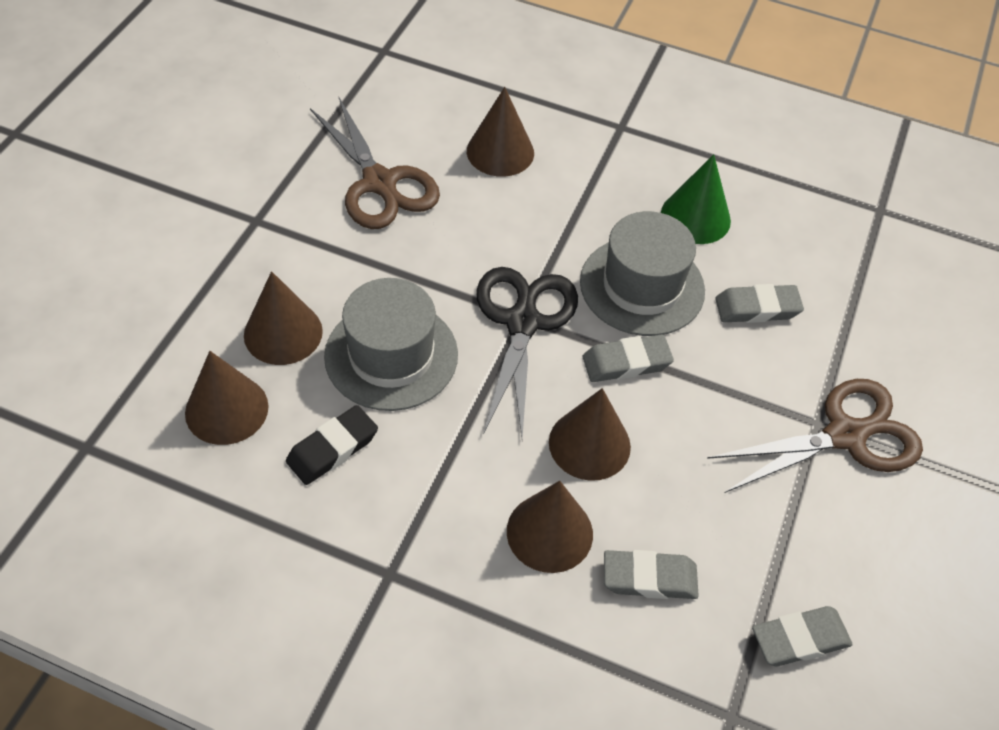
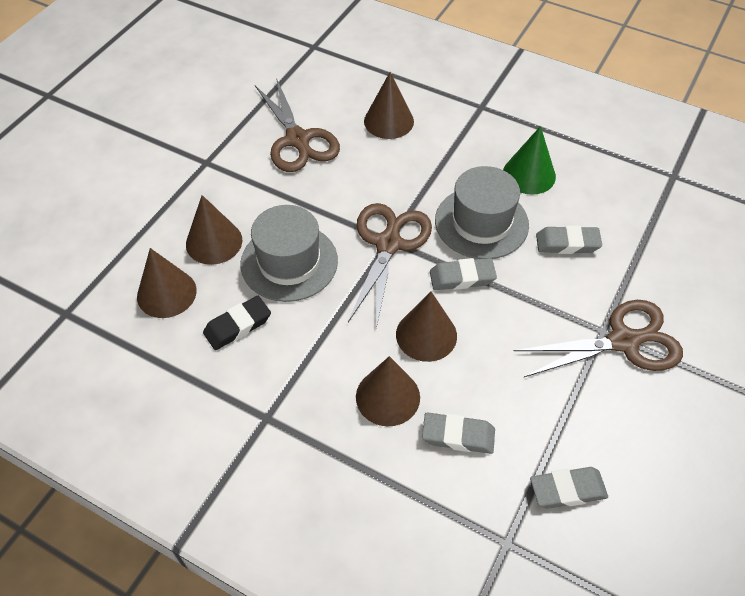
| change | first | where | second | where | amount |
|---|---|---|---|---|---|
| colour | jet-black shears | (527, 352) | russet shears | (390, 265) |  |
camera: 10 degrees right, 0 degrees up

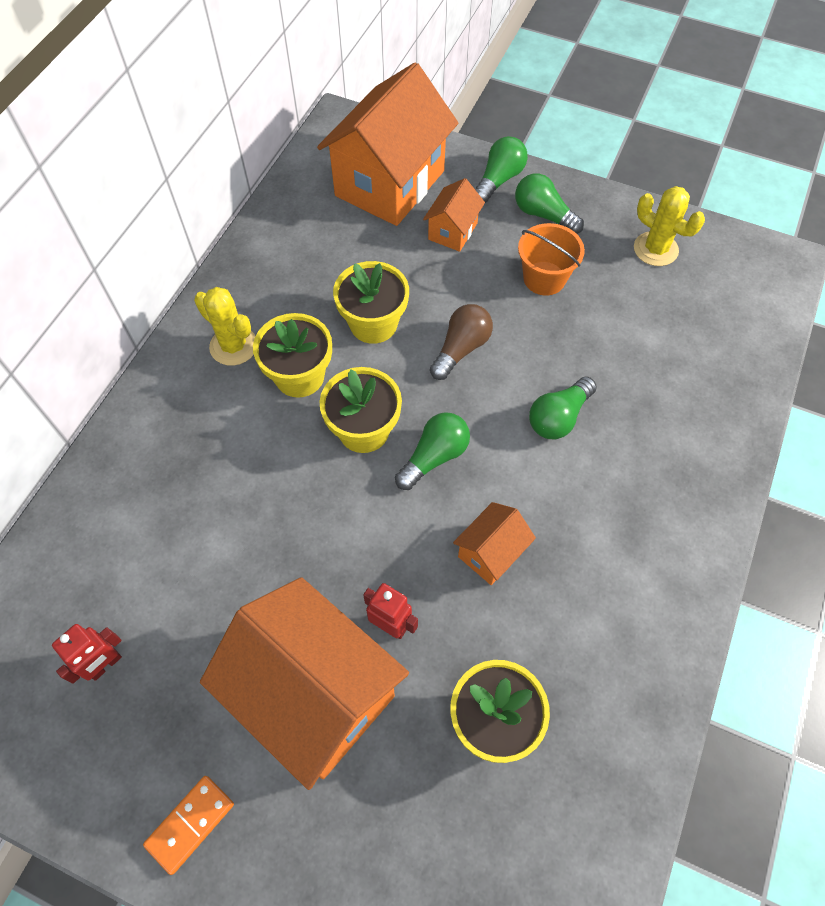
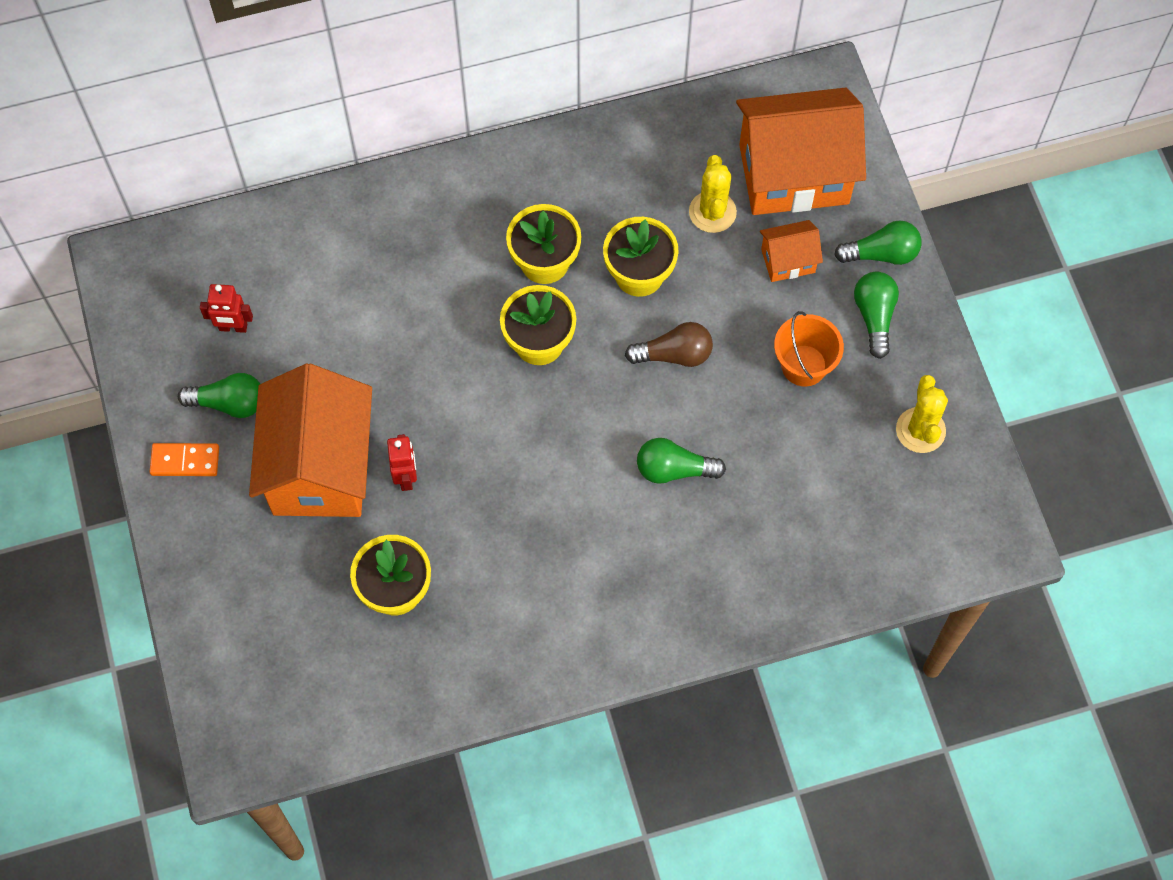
| change | first | where | second | where | amount |
|---|---|---|---|---|---|
| relocated | yellow saguaro cactus | (224, 326) |  | (713, 194) |  |
| relocated | emerald bulb | (432, 451) |  | (219, 395) |  |
| missing | orange toy house | (494, 543) |  |  |  |
camera: 50 degrees right, 5 degrees up

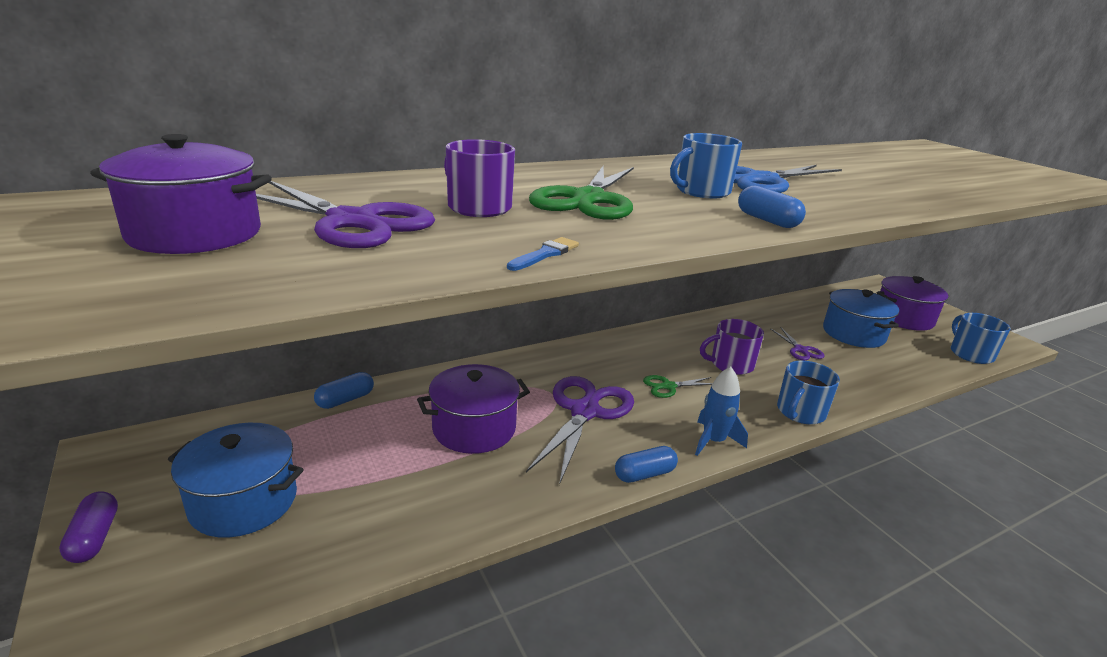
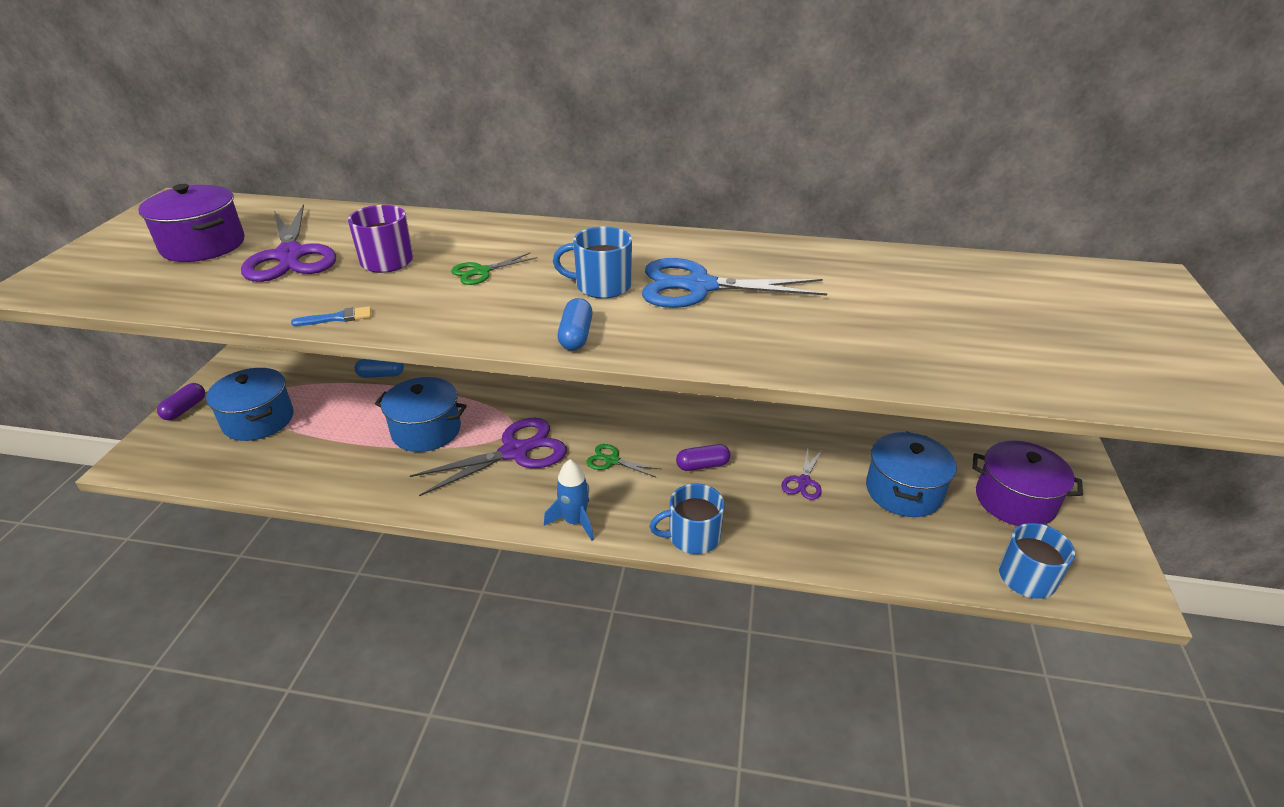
| change | first | where | second | where | amount |
|---|---|---|---|---|---|
| size | emerald shears | (581, 193) |  | (494, 269) | x0.49 |
| exchanged | violet coffee mug | (732, 347) | violet pill | (703, 457) |  |
| colour | violet stockpot | (473, 409) | cobalt stockpot | (421, 414) |  |
| missing | cobalt pill | (646, 464) |  |  |  |
camera: 40 degrees right, 10 degrees up

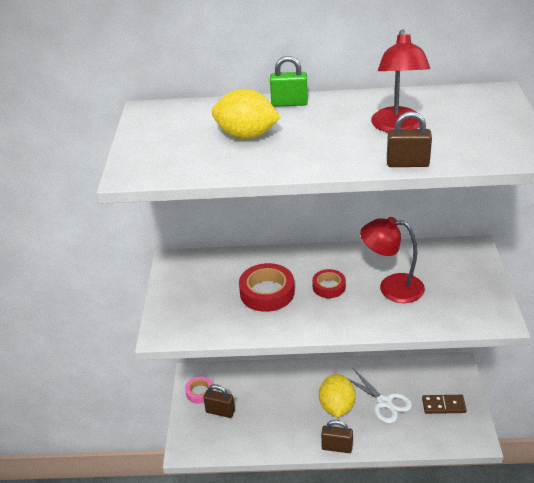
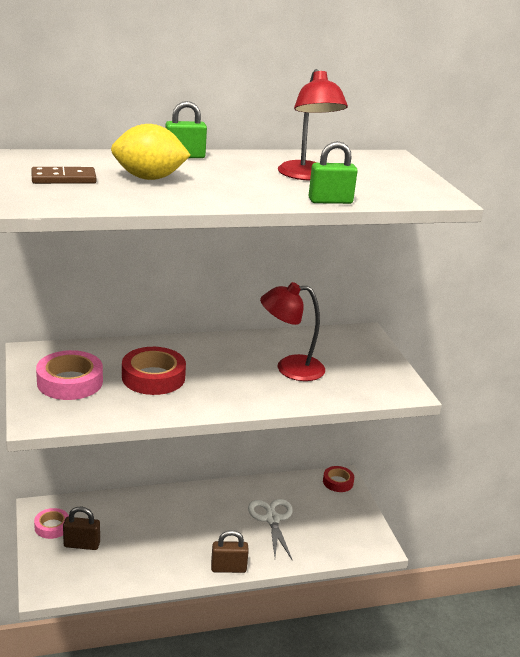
| change | first | where | second | where | amount |
|---|---|---|---|---|---|
| colour | russet small lock | (409, 139) | emerald small lock | (333, 172) |  |
| relocated | scarlet tape | (329, 283) |  | (338, 479) |  |
| spun | snow-white shears | (380, 395) |  | (270, 530) | 135 degrees counterclockwise |
| missing | yellow lemon | (337, 395) |  |  |  |
| relocated | russet domino piece | (444, 404) |  | (63, 175) |  |
| appeared |  |  | rosy tape | (69, 375) |  |
camera: 20 degrees left, 10 degrees down

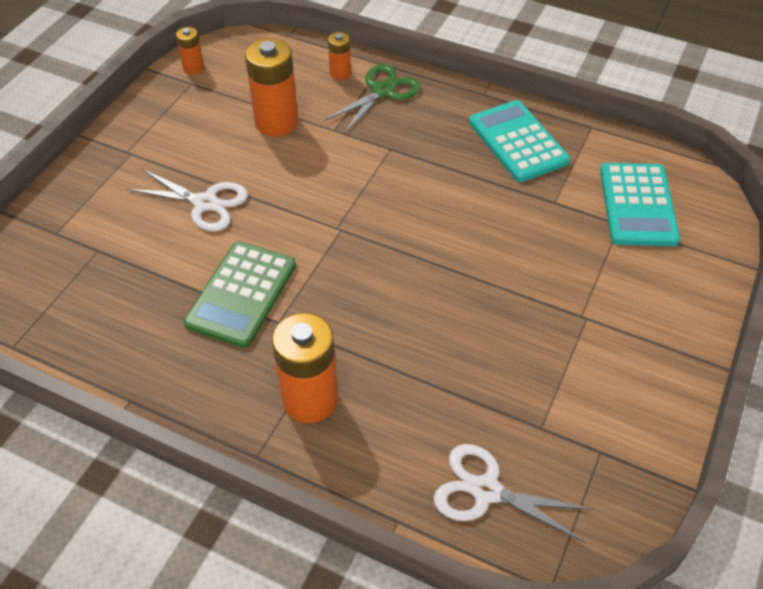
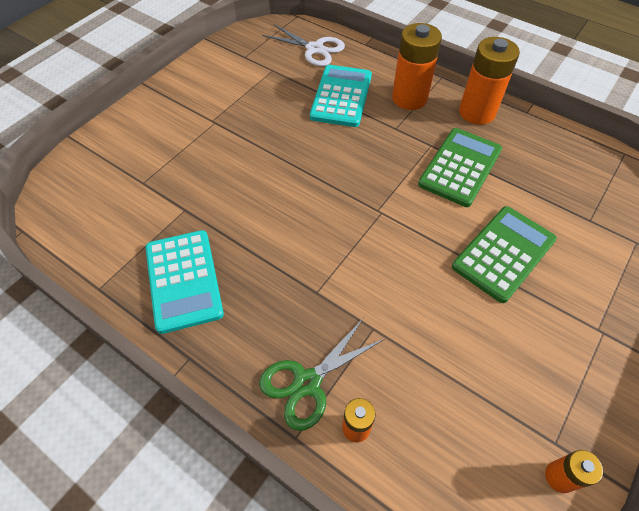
| change | first | where | second | where | amount |
|---|---|---|---|---|---|
| relocated | orange battery | (271, 87) |  | (489, 81) |  |
| relocated | aqua calculator | (640, 204) |  | (341, 96) |  |
| exchanged | snow-white shears | (187, 200) | emerald calculator | (504, 254) |  |
camera: 170 degrees left, 5 degrees up

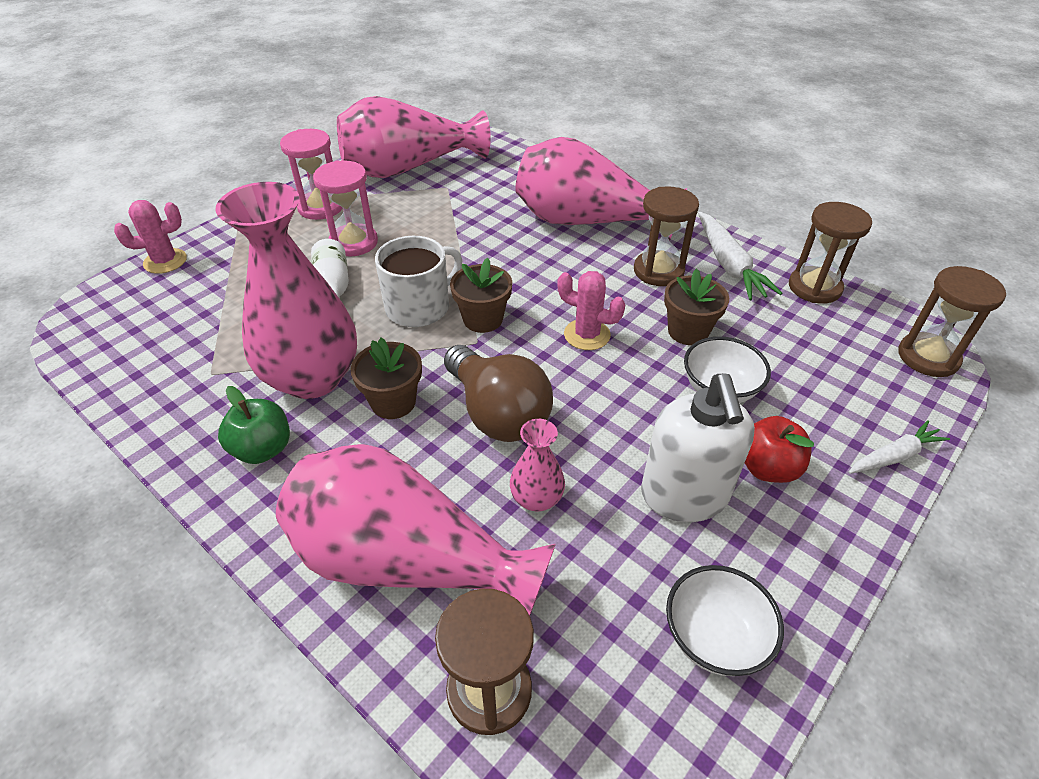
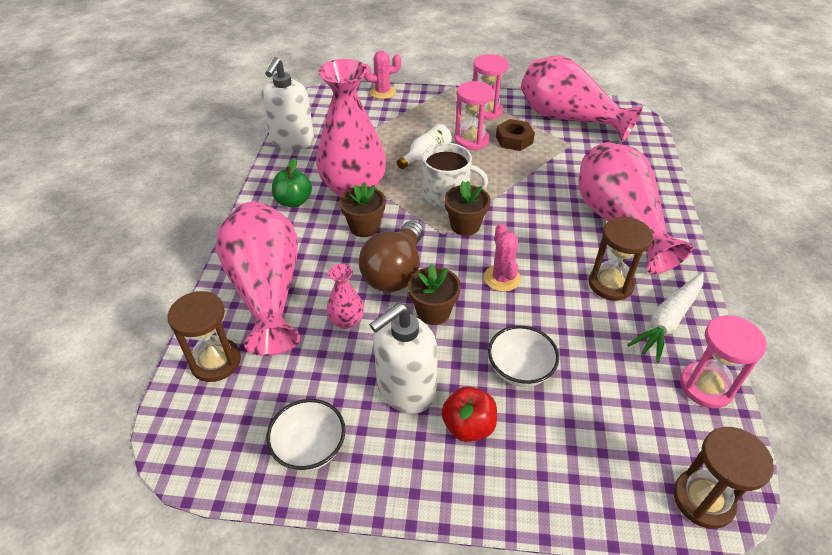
| change | first | where | second | where | amount |
|---|---|---|---|---|---|
| spun | rosy saguaro cactus | (150, 237) |  | (382, 75) | 45 degrees counterclockwise |
| colour | russet sand timer | (830, 253) | rosy sand timer | (723, 361) |  |
| relocated | russet potted plant | (696, 306) |  | (434, 294) |  |
| missing | snow-white root vegetable | (899, 447) |  |  |  |
| appeared |  |  | snow-white soap pump | (287, 103) |  |
| appeared |  |  | russet hexagon nut | (515, 135) |  |
camera: 55 degrees right, 0 degrees up

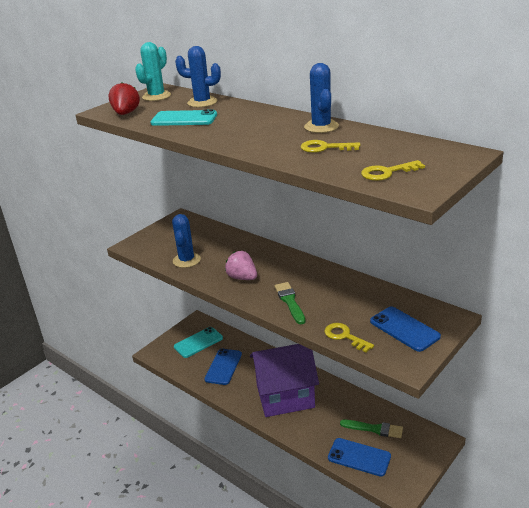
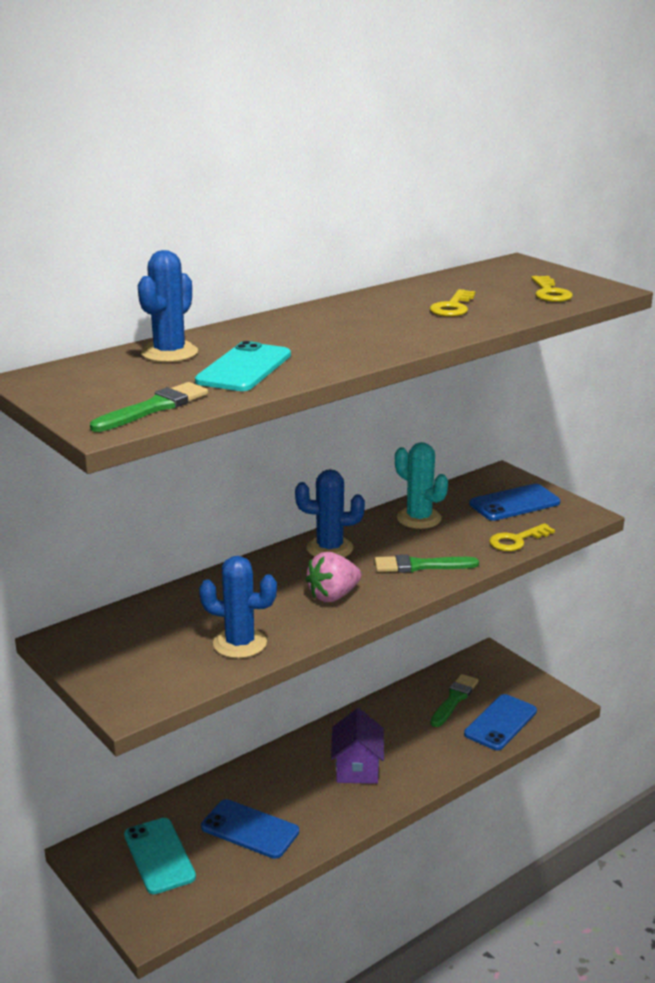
| change | first | where | second | where | amount |
|---|---|---|---|---|---|
| relocated | aqua saguaro cactus | (153, 71) |  | (421, 485) |  |
| relocated | cobalt saguaro cactus | (321, 98) |  | (330, 513) |  |
| exchanged | scarlet toy strawberry | (124, 98) | emerald paintbrush | (149, 407) |  |
| size | violet toy house | (284, 380) |  | (357, 746) | x0.54 |
camera: 80 degrees left, 5 degrees down

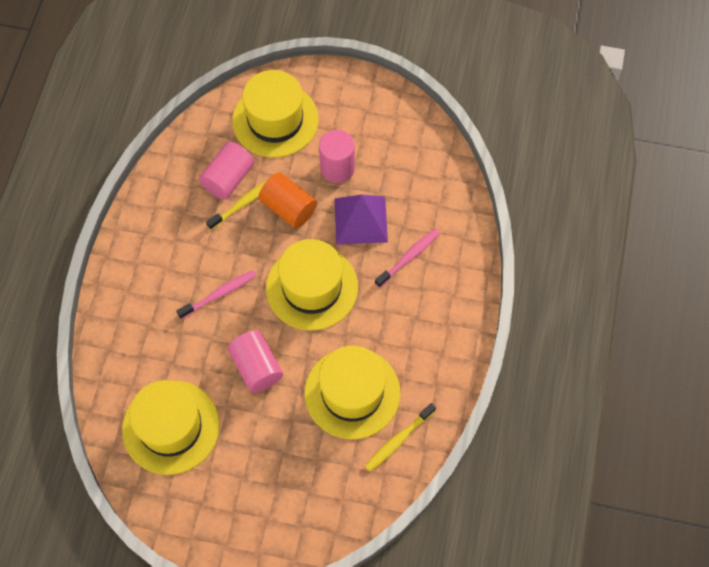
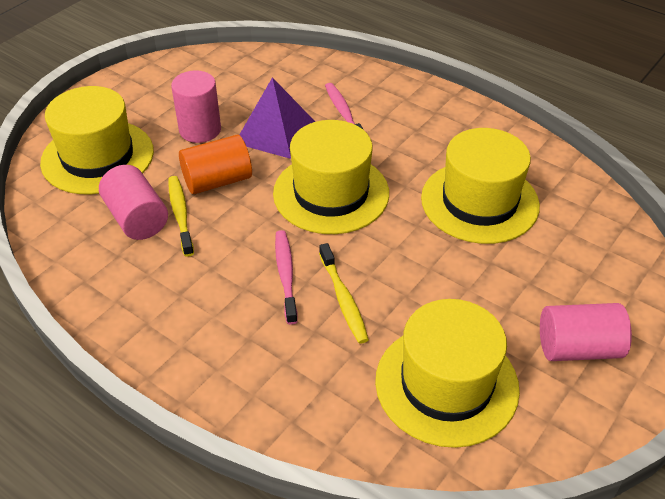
| change | first | where | second | where | amount |
|---|---|---|---|---|---|
| relocated | rosy cylinder | (255, 361) |  | (586, 332) |  |
| relocated | yellow tooth brush | (400, 437) |  | (344, 293) |  |
camera: 65 degrees left, 20 degrees down

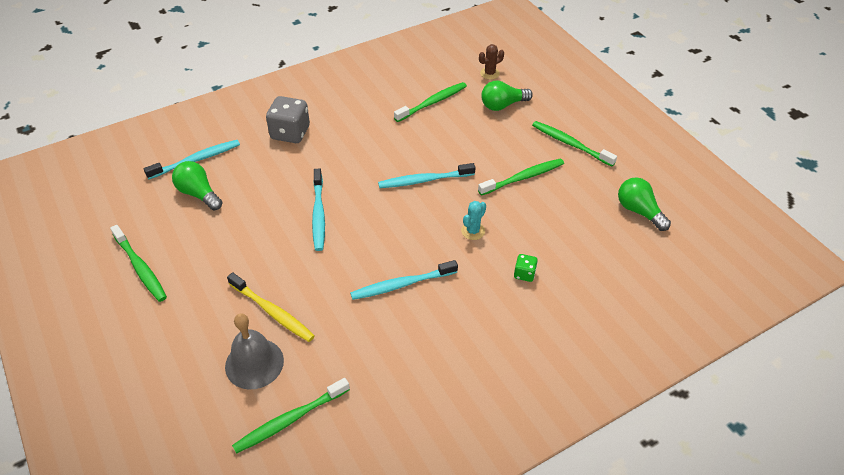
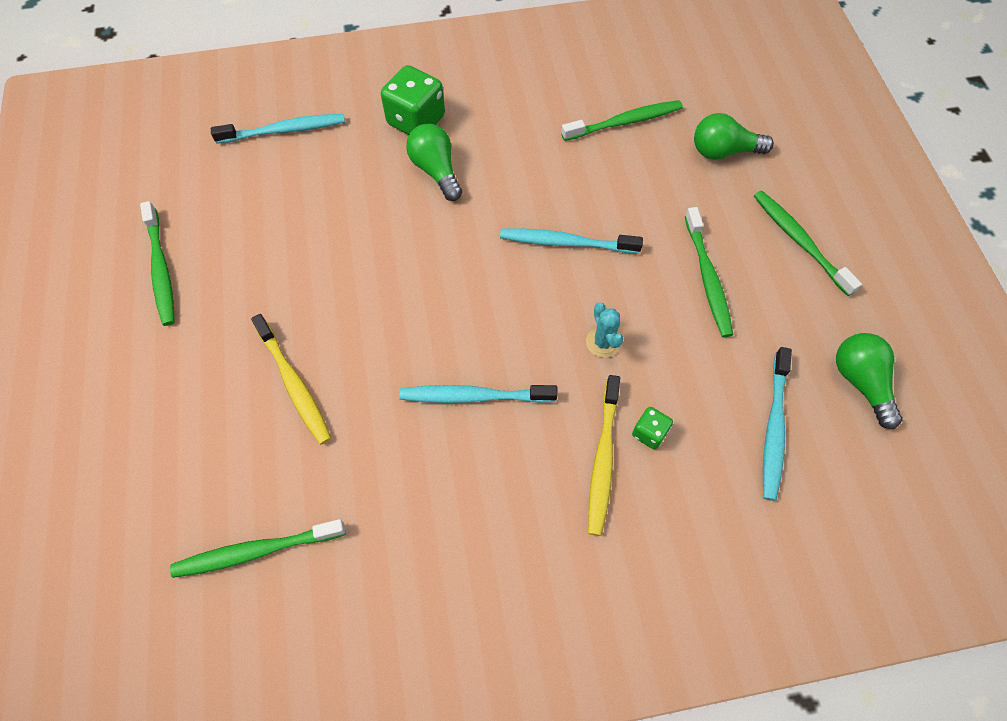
| change | first | where | second | where | amount |
|---|---|---|---|---|---|
| missing | russet saguaro cactus | (491, 62) |  |  |  |
| colour | ash-grey game die | (288, 119) | emerald game die | (413, 100) |  |
| spun | emerald tooth brush | (521, 177) |  | (709, 272) | 90 degrees clockwise |
| relocated | emerald bulb | (197, 185) |  | (434, 162) |  |
| relocated | aqua tooth brush | (318, 209) |  | (777, 424) |  |
| spun | aqua saguaro cactus | (473, 220) |  | (604, 330) | 75 degrees counterclockwise |
| missing | ash-grey school bell | (254, 351) |  |  |  |
| appeared |  |  | yellow tooth brush | (604, 455) |  |
camera: 20 degrees right, 15 degrees up

